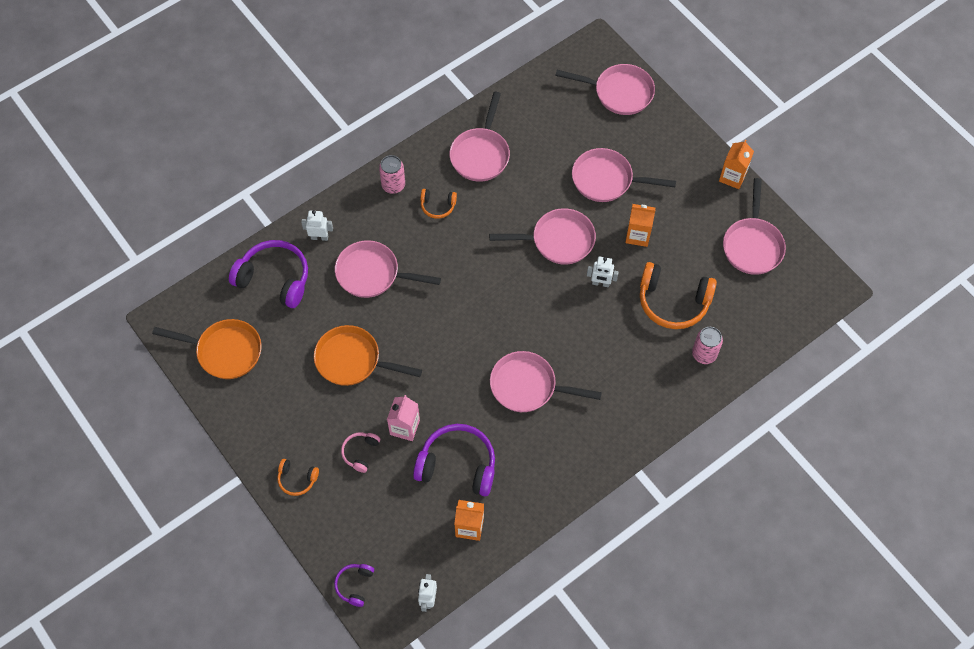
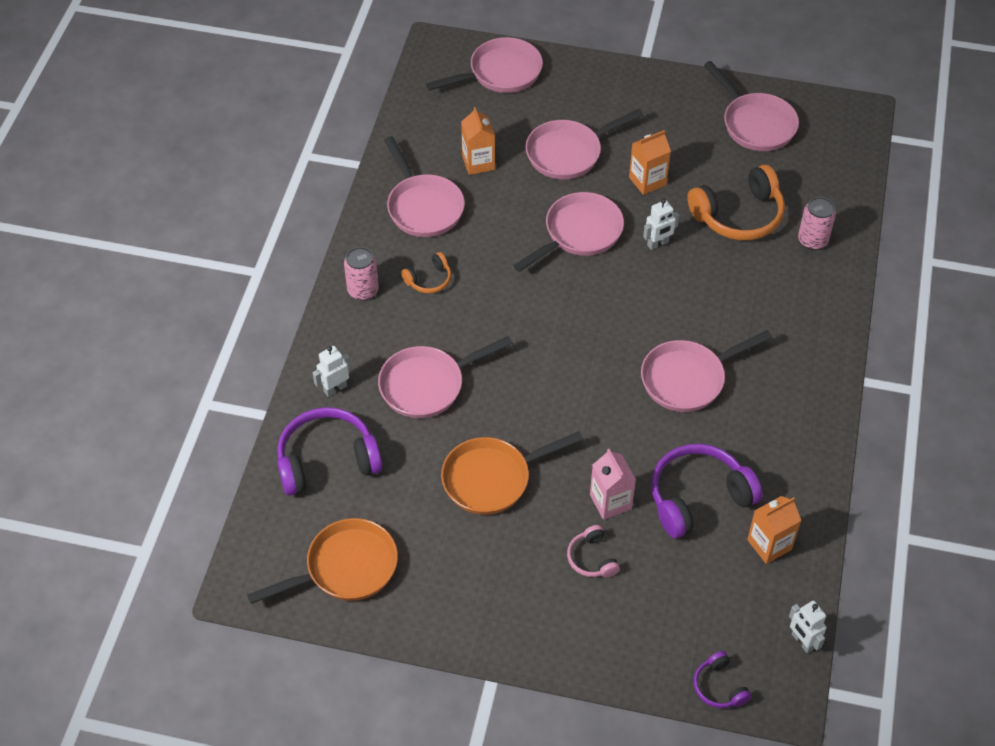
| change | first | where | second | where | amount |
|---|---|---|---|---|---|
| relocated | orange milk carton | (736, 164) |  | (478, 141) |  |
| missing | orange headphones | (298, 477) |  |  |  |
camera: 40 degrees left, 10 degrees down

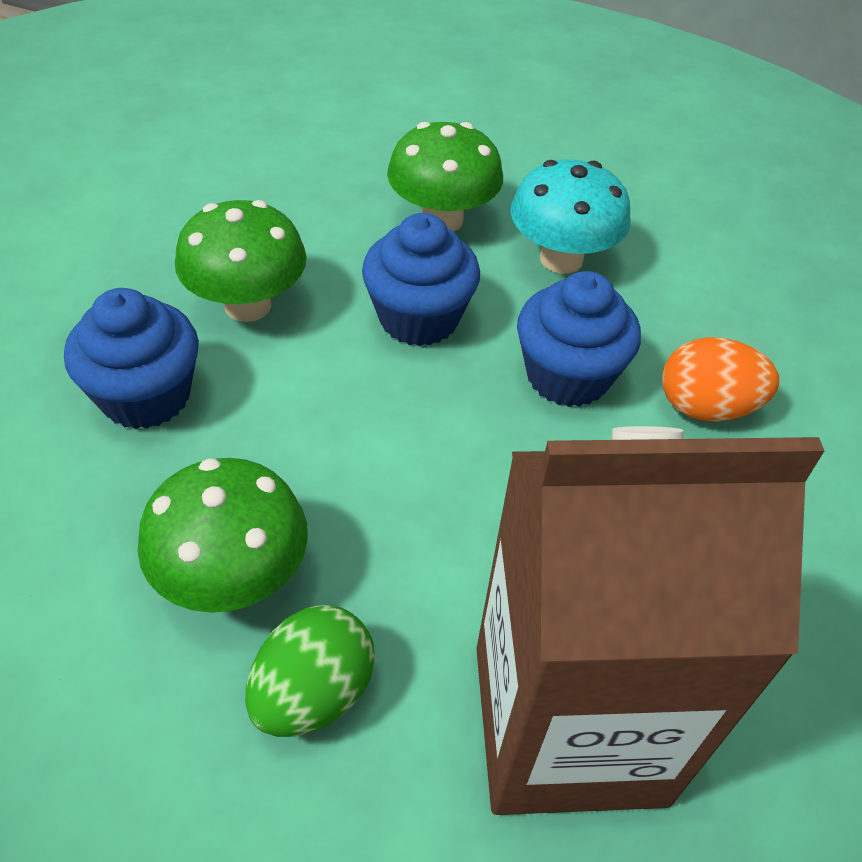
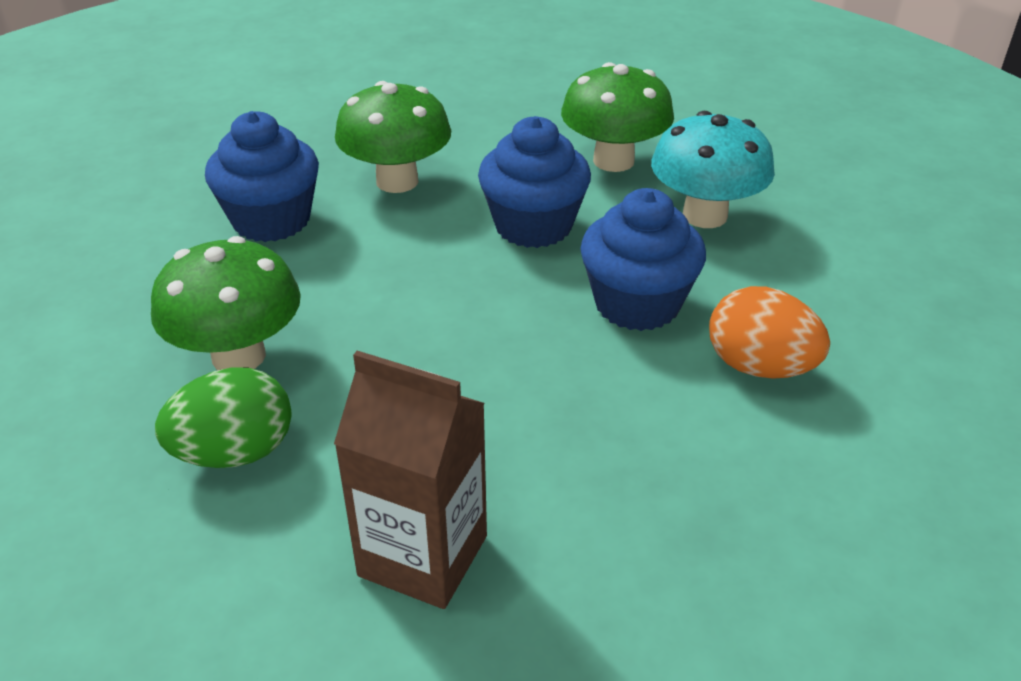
| change | first | where | second | where | amount |
|---|---|---|---|---|---|
| size | russet milk carton | (650, 620) |  | (410, 480) | x0.56 |
camera: 30 degrees right, 10 degrees down

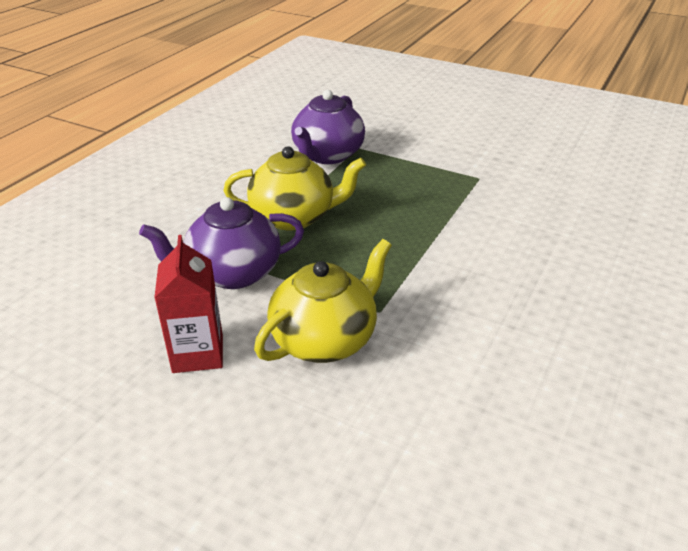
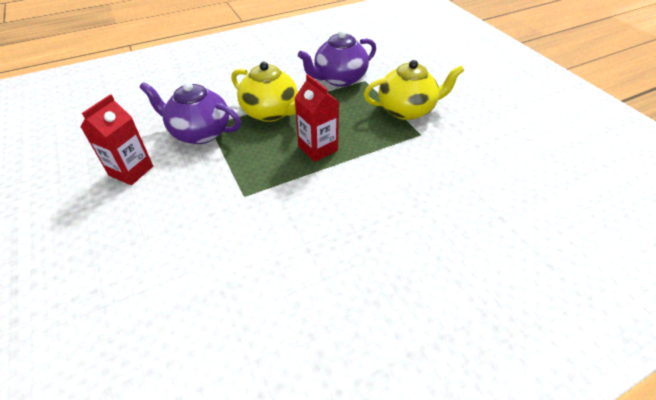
| change | first | where | second | where | amount |
|---|---|---|---|---|---|
| relocated | yellow china teapot | (323, 301) |  | (414, 90) |  |
| appeared |  |  | scarlet milk carton | (317, 118) |  |
camera: 35 degrees right, 10 degrees up

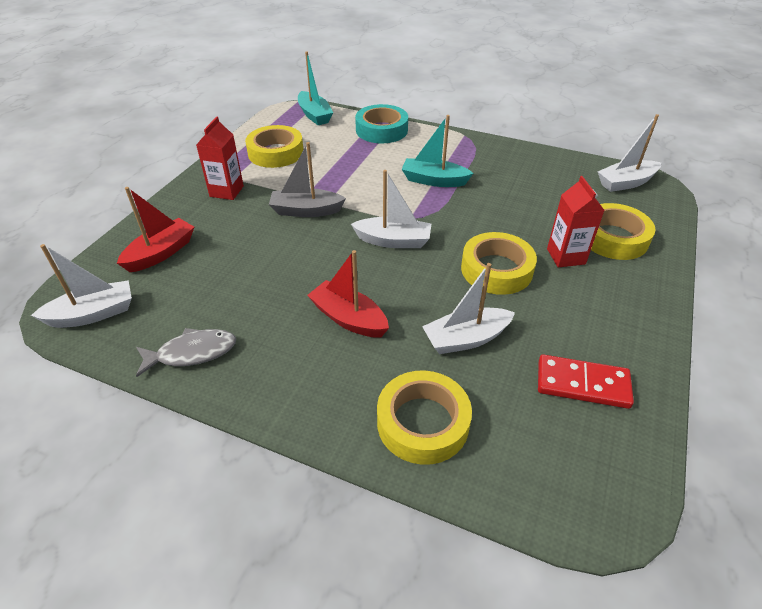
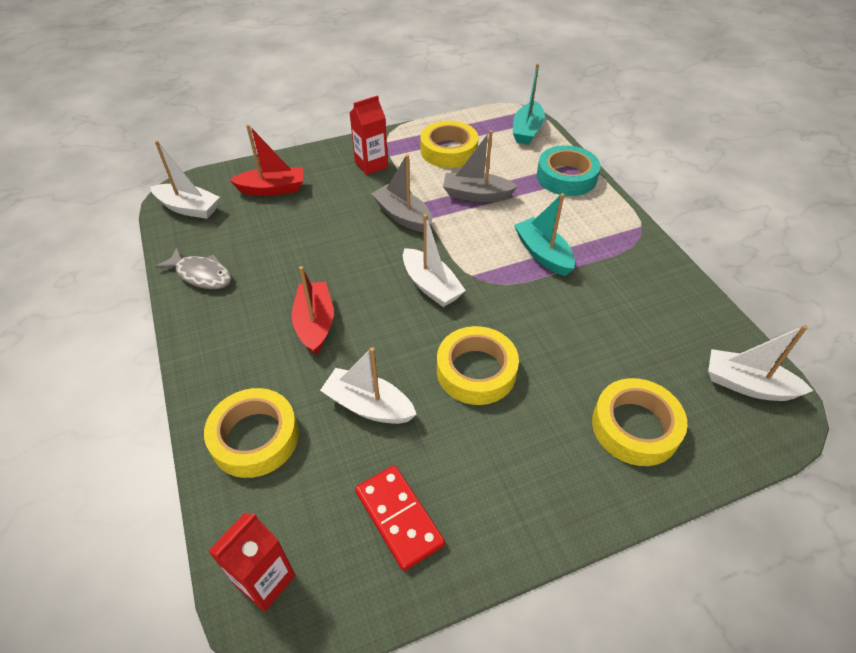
| change | first | where | second | where | amount |
|---|---|---|---|---|---|
| relocated | scarlet milk carton | (576, 221) |  | (251, 562) |  |
| appeared |  |  | ash-grey sailboat | (480, 166) |  |
camera: 45 degrees right, 5 degrees up

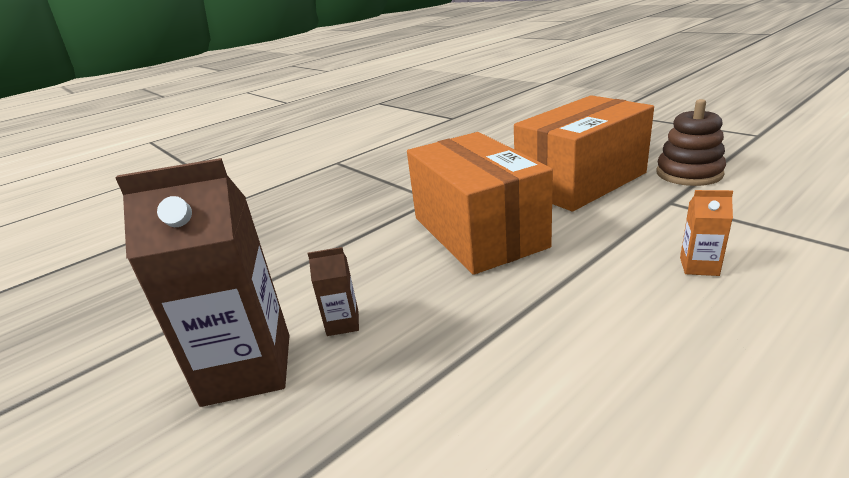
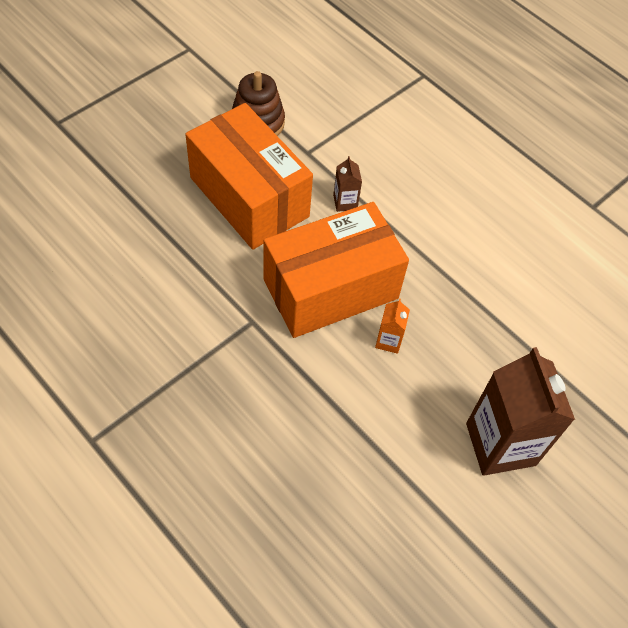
| change | first | where | second | where | amount |
|---|---|---|---|---|---|
| relocated | orange milk carton | (706, 233) |  | (392, 326) |  |
| relocated | russet milk carton | (333, 291) |  | (347, 184) |  |
camera: 100 degrees left, 30 degrees up

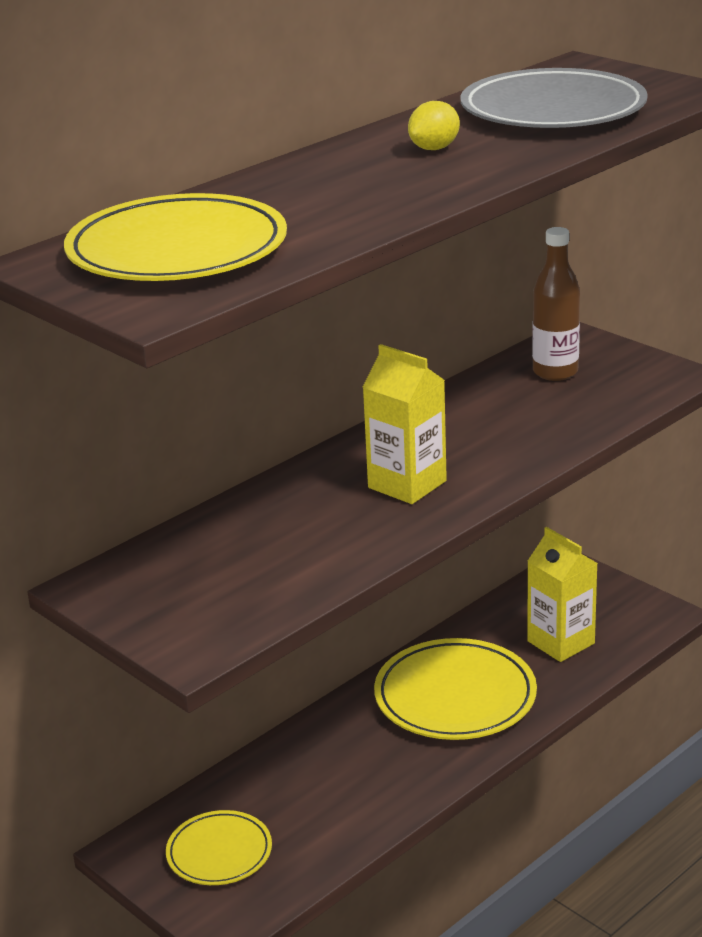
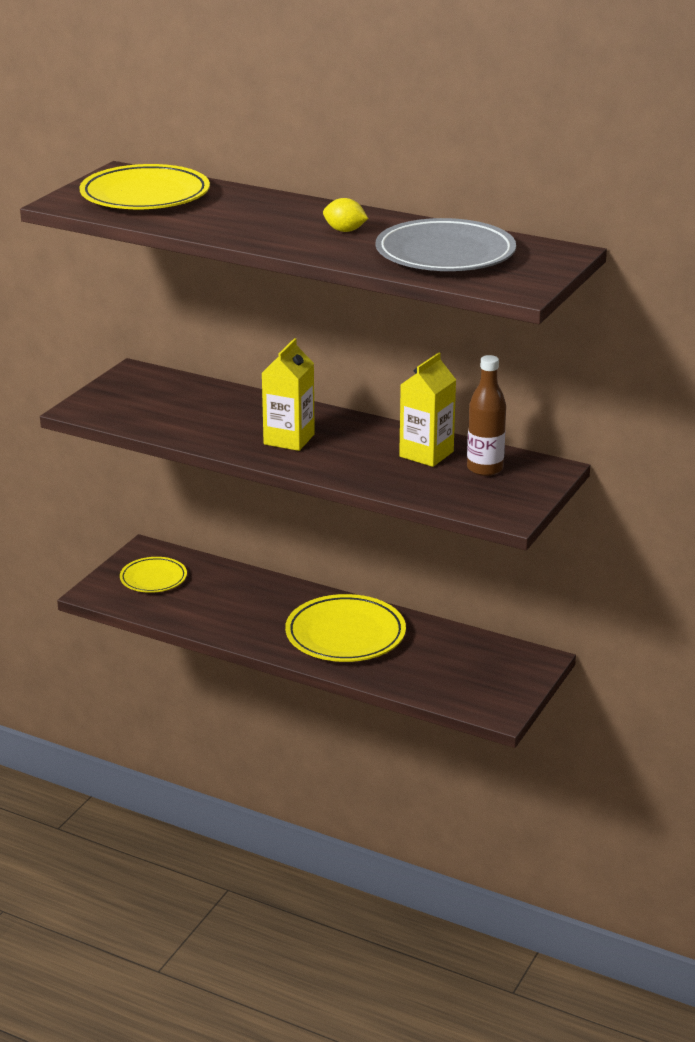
| change | first | where | second | where | amount |
|---|---|---|---|---|---|
| relocated | yellow milk carton | (562, 594) |  | (427, 409) |  |
camera: 70 degrees right, 0 degrees up

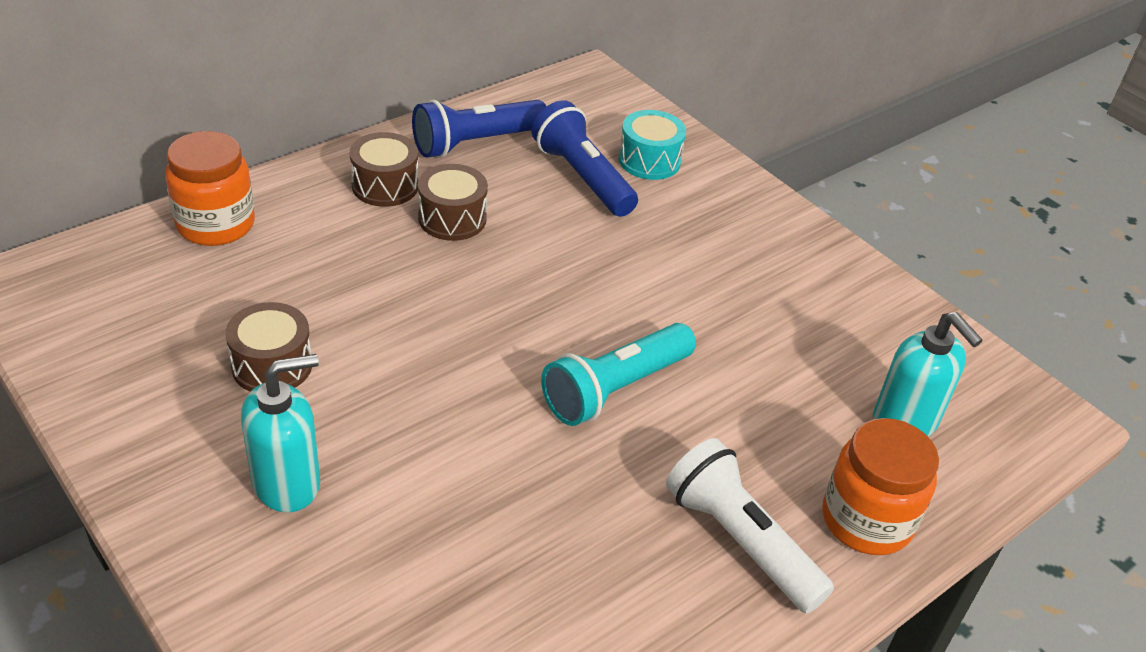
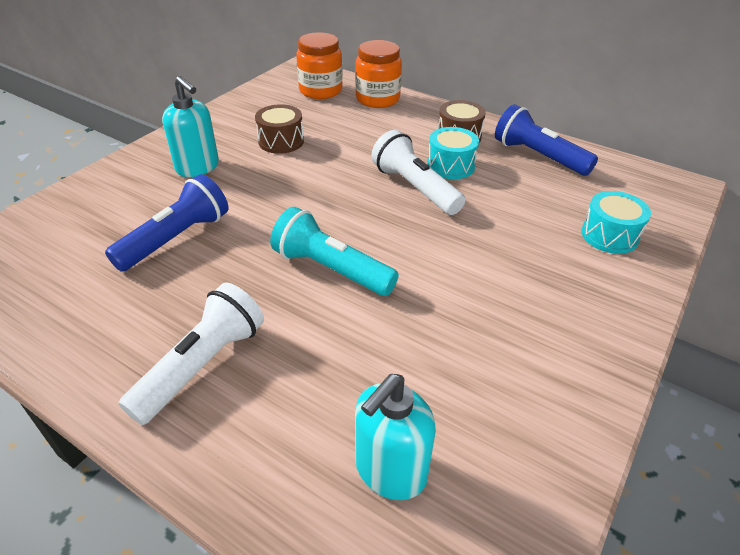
| change | first | where | second | where | amount |
|---|---|---|---|---|---|
| relocated | cobalt flashlight | (584, 158) |  | (166, 223) |  |
| colour | russet toy drum | (453, 202) | aqua toy drum | (453, 153) |  |
| relocated | orange jam jar | (880, 486) |  | (319, 65) |  |
| appeared |  |  | snow-white flashlight | (418, 172) |  |
camera: 75 degrees right, 0 degrees up

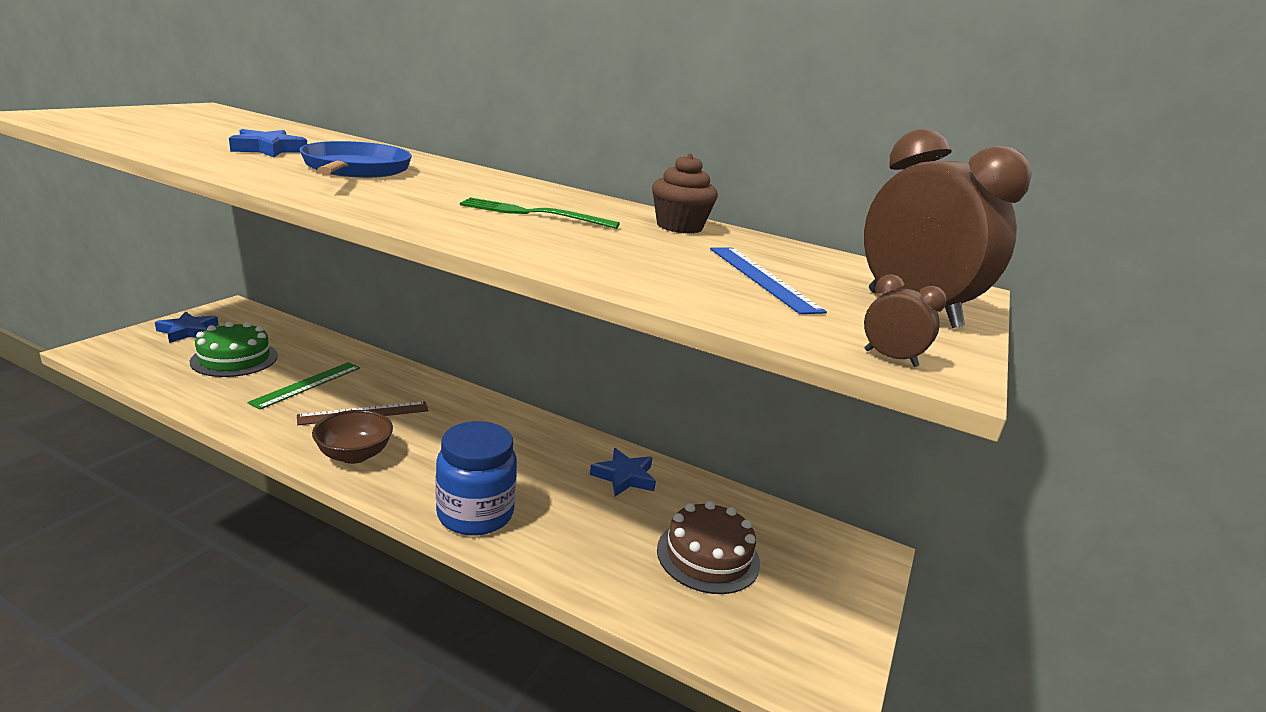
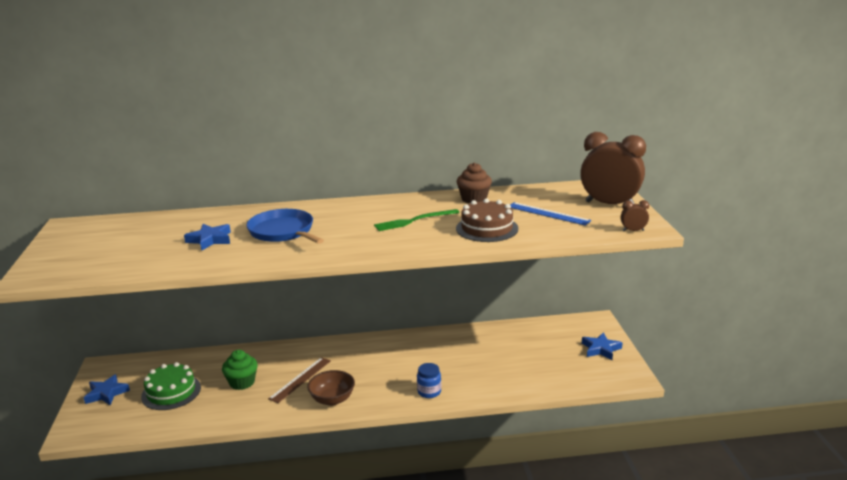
| change | first | where | second | where | amount |
|---|---|---|---|---|---|
| exchanged | emerald straightedge | (303, 386) | emerald fairy cake | (240, 370) |  |
| size | cobalt jam jar | (476, 478) |  | (429, 380) | x0.55 |
| relocated | cobalt five-pointed star | (623, 472) |  | (602, 346) |  |
| relocated | russet layer cake | (708, 547) |  | (487, 220) |  |
camera: 30 degrees left, 0 degrees up

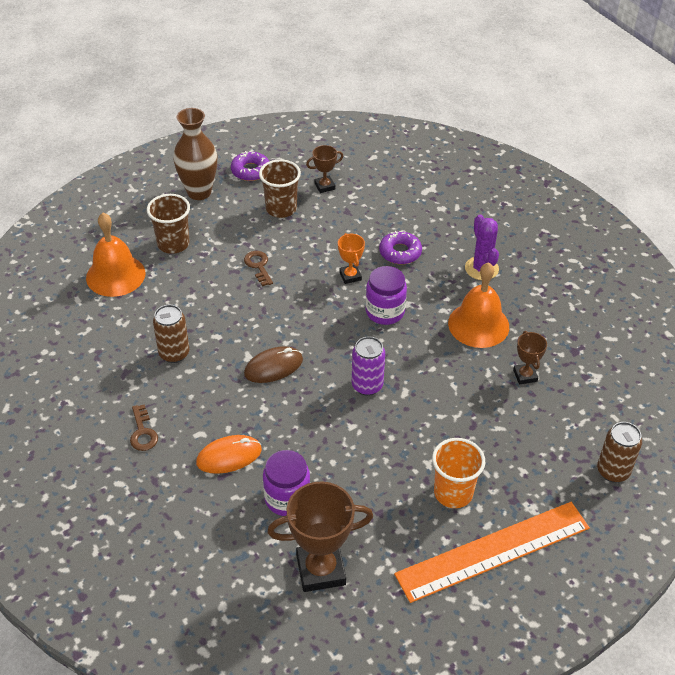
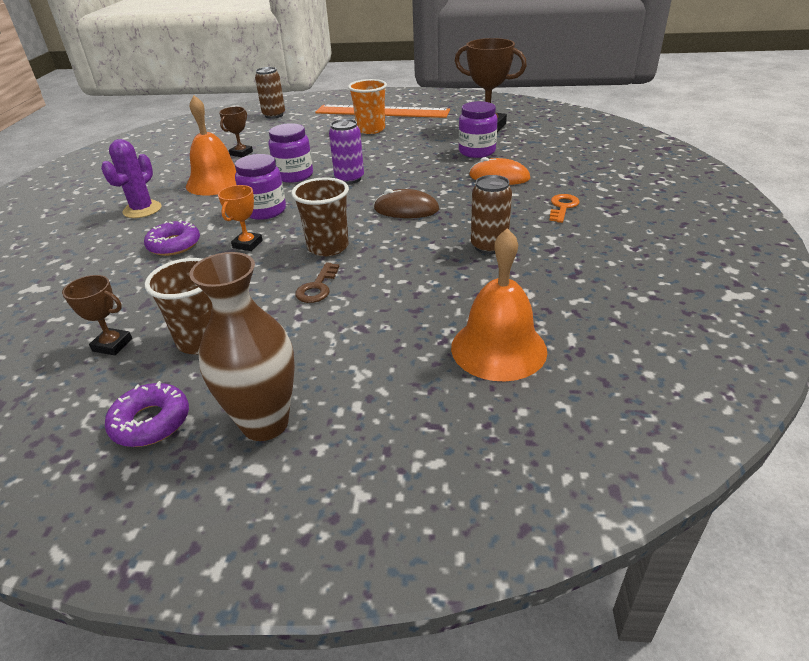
| change | first | where | second | where | amount |
|---|---|---|---|---|---|
| relocated | russet cup | (168, 224) |  | (320, 216) |  |
| colour | russet key | (144, 427) | orange key | (564, 208) |  |
| appeared |  |  | violet jam jar | (291, 153) |  |
camera: 140 degrees left, 10 degrees down

